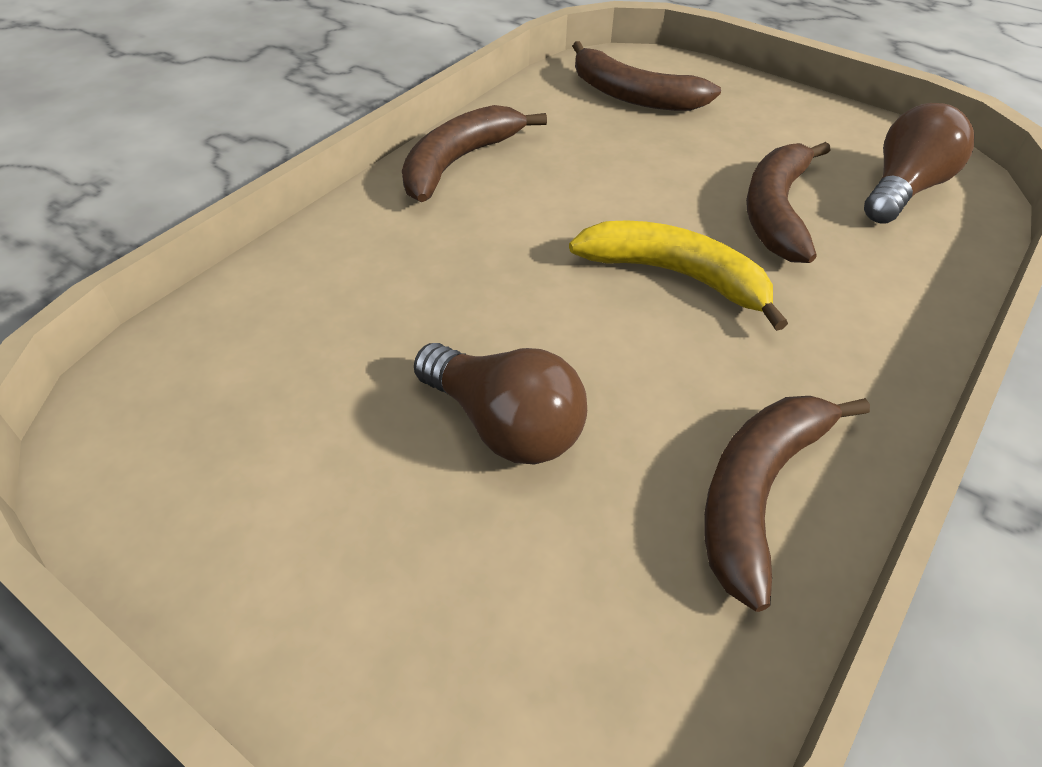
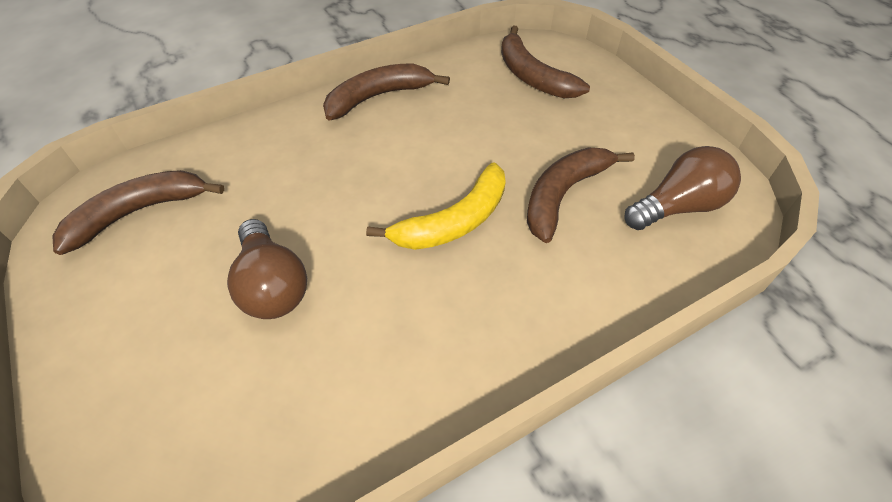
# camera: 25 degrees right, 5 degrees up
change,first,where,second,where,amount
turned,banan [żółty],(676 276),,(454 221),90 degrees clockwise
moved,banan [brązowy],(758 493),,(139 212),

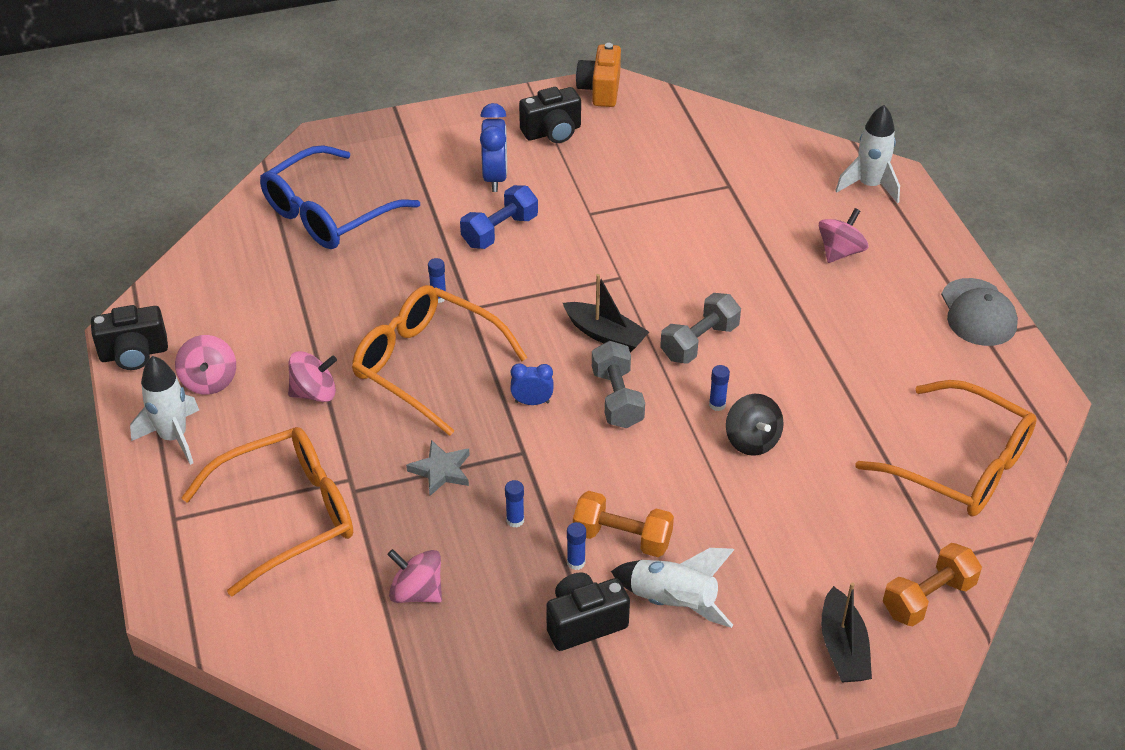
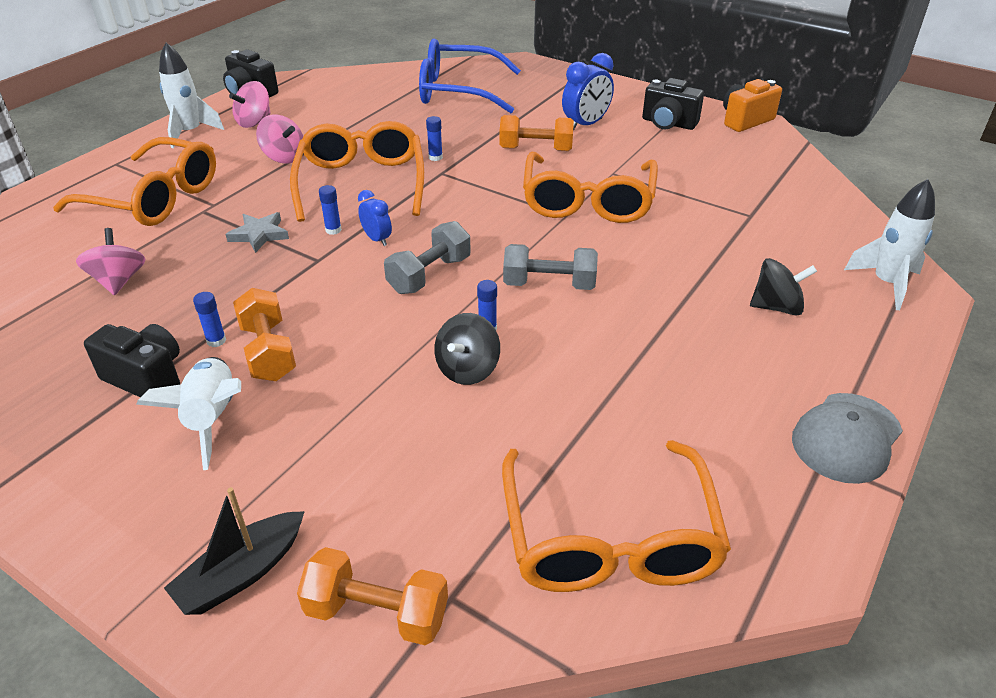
# camera: 50 degrees right, 5 degrees down
change,first,where,second,where,amount
recoloured,hantel [niebieski],(499 231),hantel [pomarańczowy],(536 149),
moved,klej w sztyfcie [niebieski],(515 520),,(333 230),
removed,łódka [czarny],(605 335),,,
recoloured,bączek [różowy],(840 252),bączek [czarny],(776 307),
added,,,okulary [pomarańczowy],(587 201),

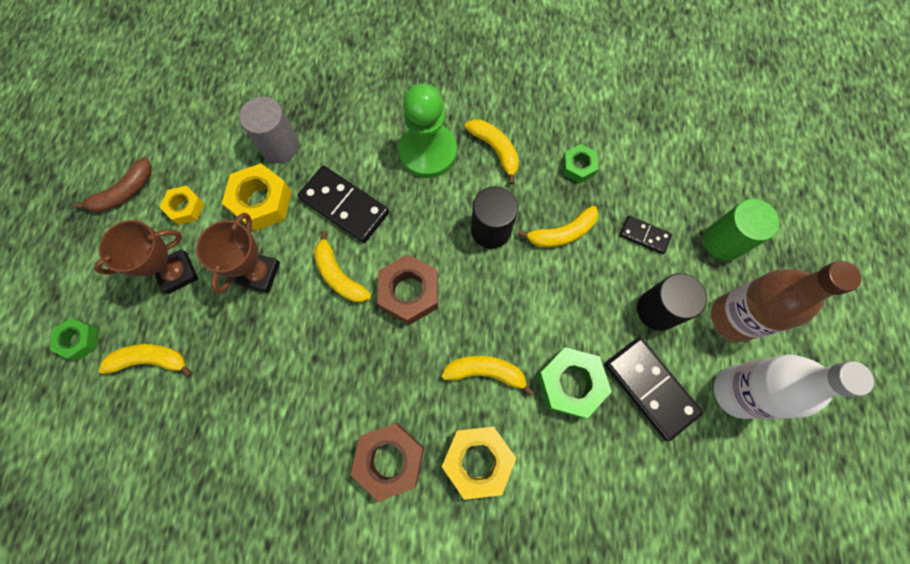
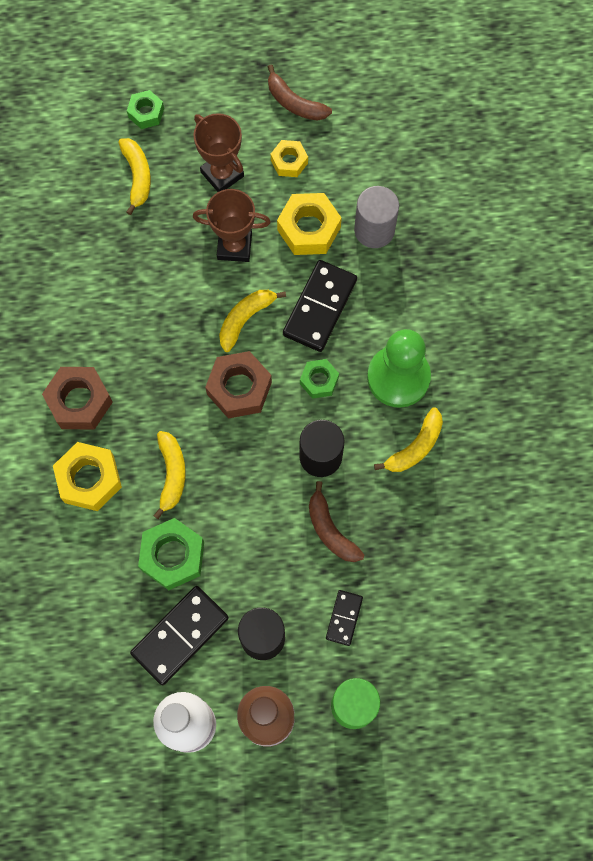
# camera: 80 degrees right, 0 degrees up
change,first,where,second,where,amount
recoloured,banan [żółty],(562 233),banan [brązowy],(330 530),
moved,nakrętka [zielony],(578 167),,(319 381),

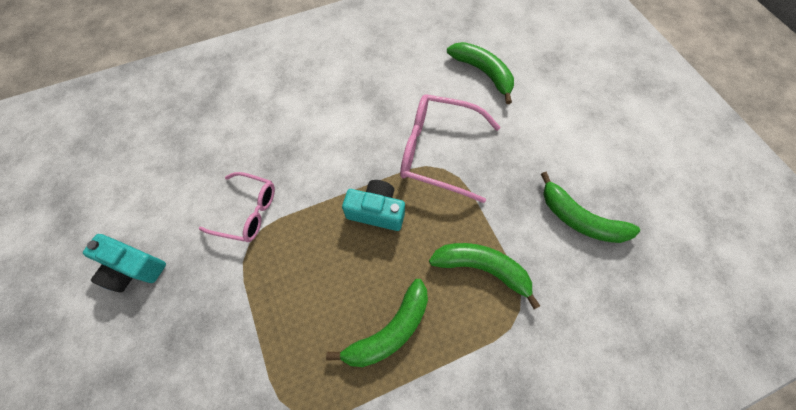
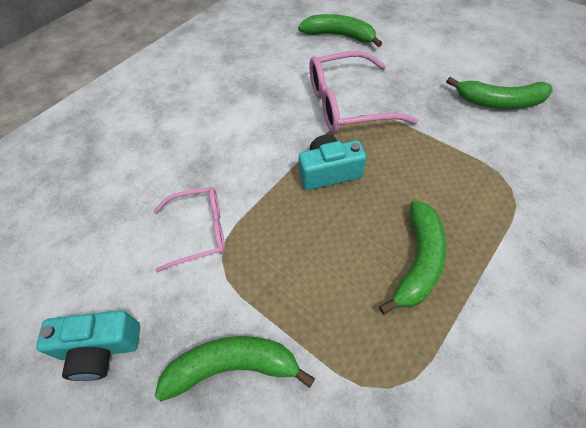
# camera: 25 degrees left, 10 degrees down
change,first,where,second,where,amount
moved,banan [zielony],(482 268),,(233 367),

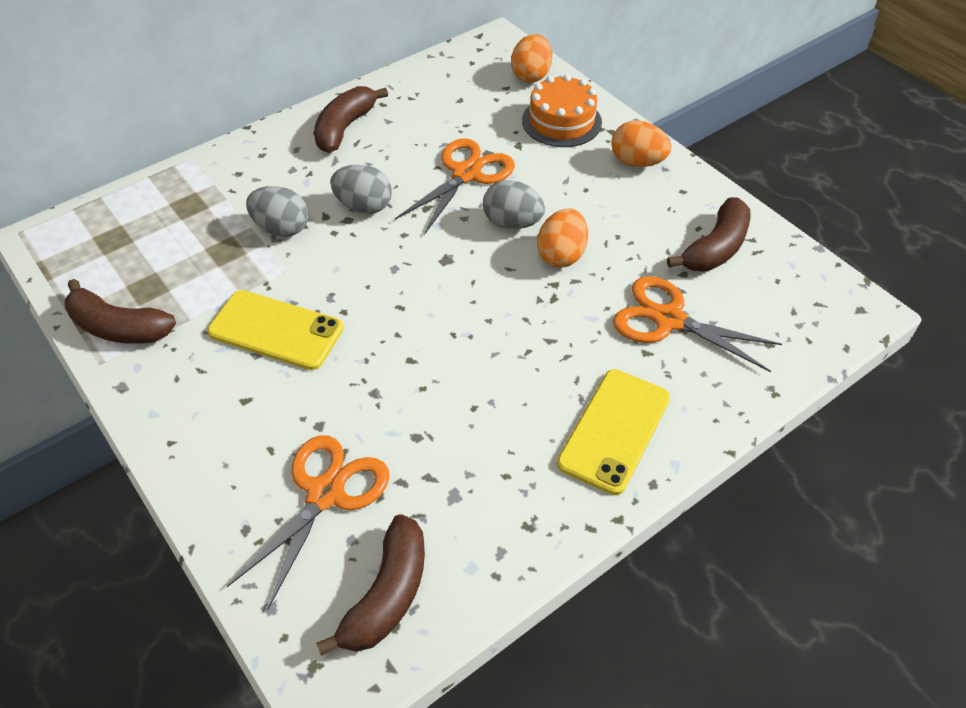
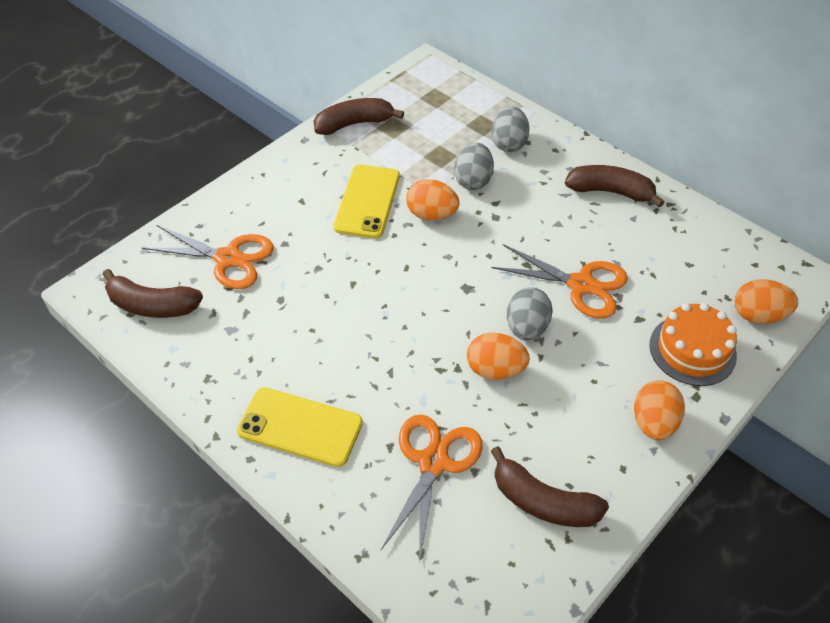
# camera: 80 degrees right, 0 degrees up
change,first,where,second,where,amount
turned,banan [brązowy],(119 327),,(354 124),60 degrees clockwise
moved,jajko [szary],(364 206),,(509 143),
added,,,jajko [pomarańczowy],(431 214),

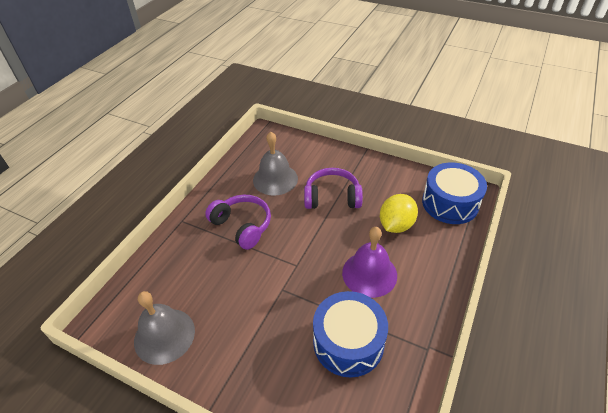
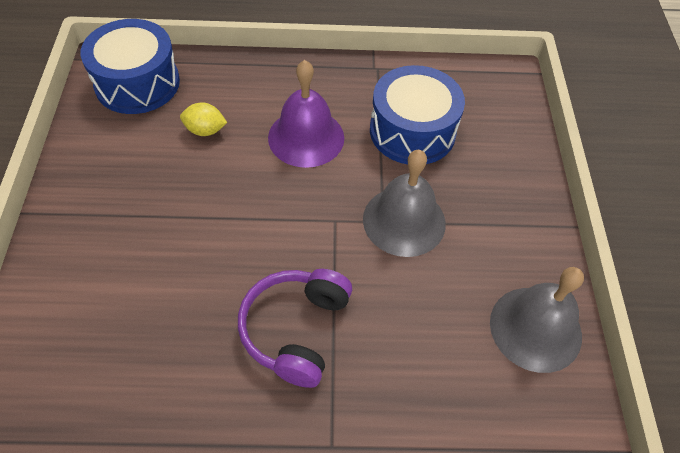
# camera: 120 degrees left, 10 degrees up
change,first,where,second,where,amount
moved,dzwonek [szary],(275 179),,(404 221),
removed,słuchawki [fioletowy],(332 197),,,
resized,cytryna [żółty],(396 225),,(205 130),x0.60

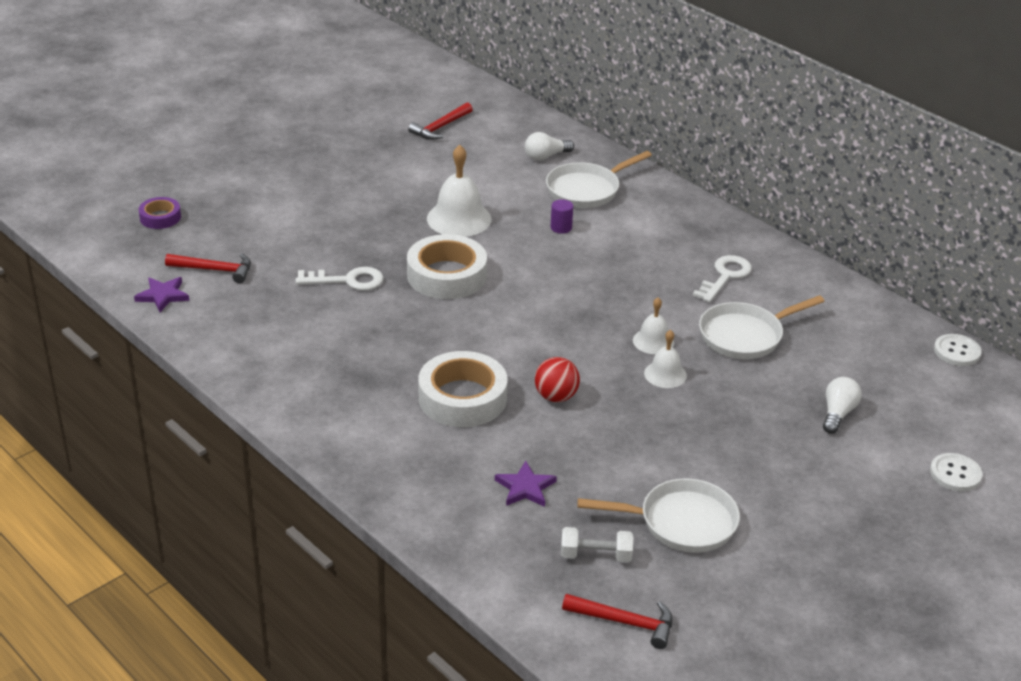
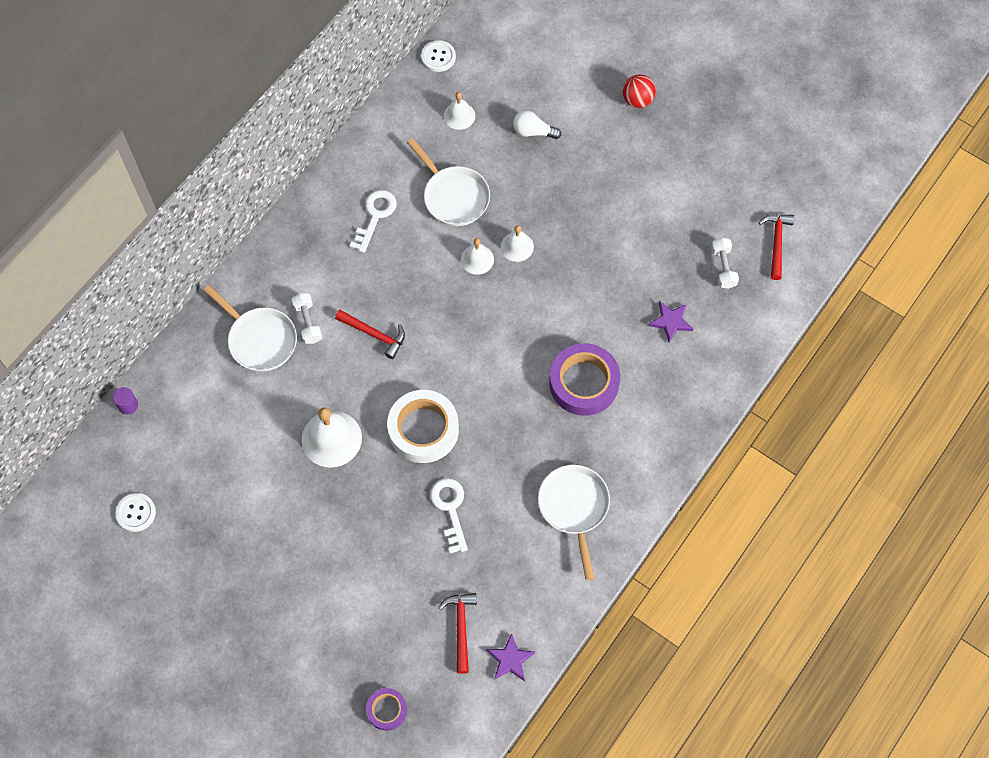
# camera: 100 degrees left, 30 degrees up
change,first,where,second,where,amount
moved,młotek [czerwony],(440 127),,(374 334),
recoloured,taśma klejąca [biały],(462 398),taśma klejąca [fioletowy],(584 383),
removed,żarówka [biały],(546 156),,,
moved,piłka [czerwony],(556 396),,(637 100),
moved,walec [fioletowy],(561 227),,(128 405),
moved,patelnia [biały],(681 522),,(574 508),
turned,klucz [biały],(725 276),,(375 216),90 degrees clockwise
moved,guzik [biały],(955 474),,(136 513),
added,,,hantel [biały],(308 322),
added,,,dzwonek [biały],(459 115),

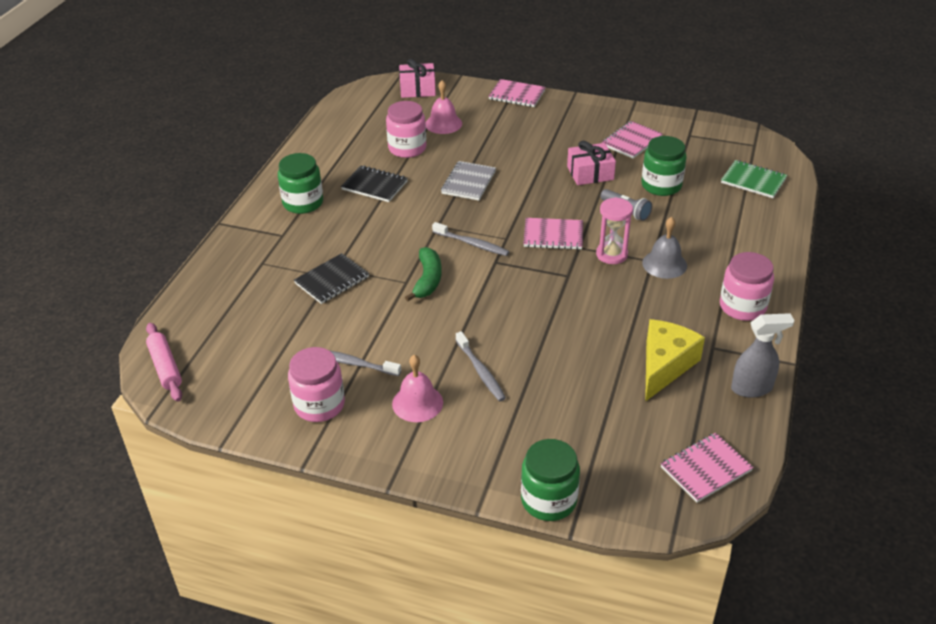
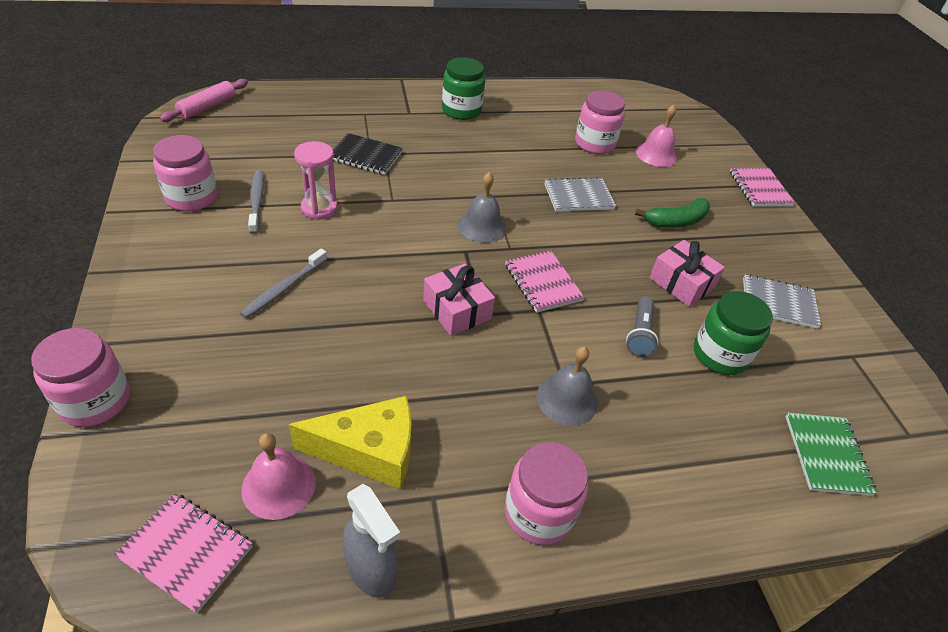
# camera: 55 degrees right, 5 degrees up
change,first,where,second,where,amount
removed,zeszyt [czarny],(374 185),,,
moved,dzwonek [różowy],(417 403),,(278 486),
moved,prezent [różowy],(417 89),,(457 310),
moved,banan [zielony],(427 280),,(676 221),
replaced,szczoteczka do zębów [szary],(472 244),dzwonek [szary],(482 226),
recoloured,słoik [zielony],(548 500),słoik [różowy],(95 401),
moved,klepsydra [różowy],(611 254),,(319 208),
recoloured,zeszyt [różowy],(631 141),zeszyt [szary],(778 303),

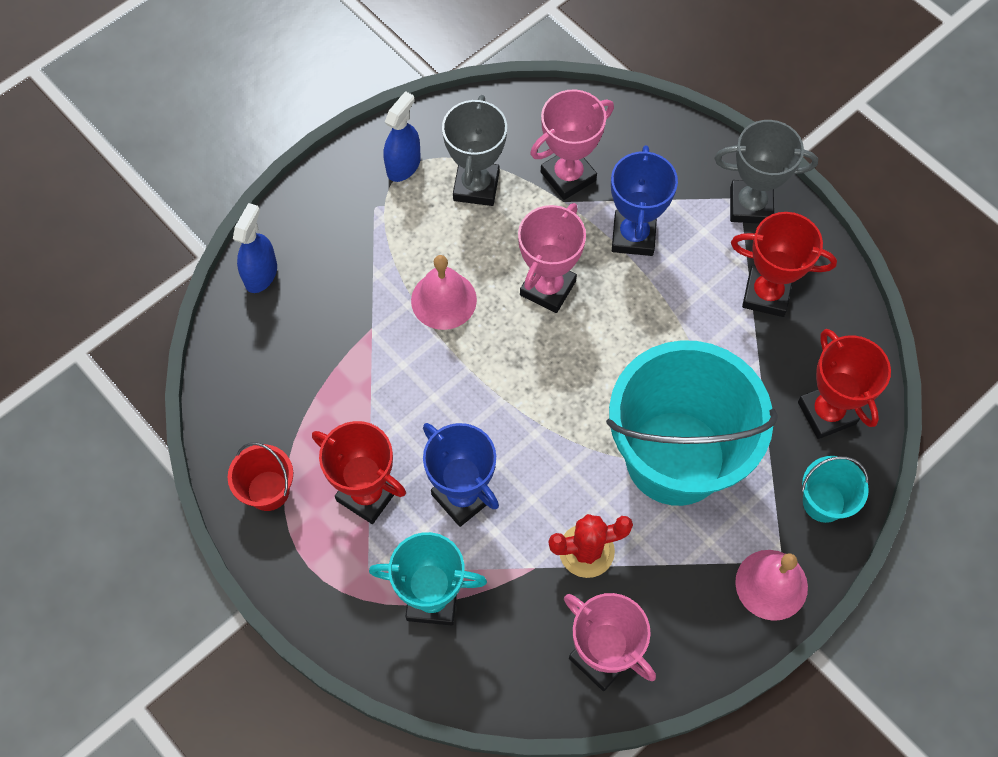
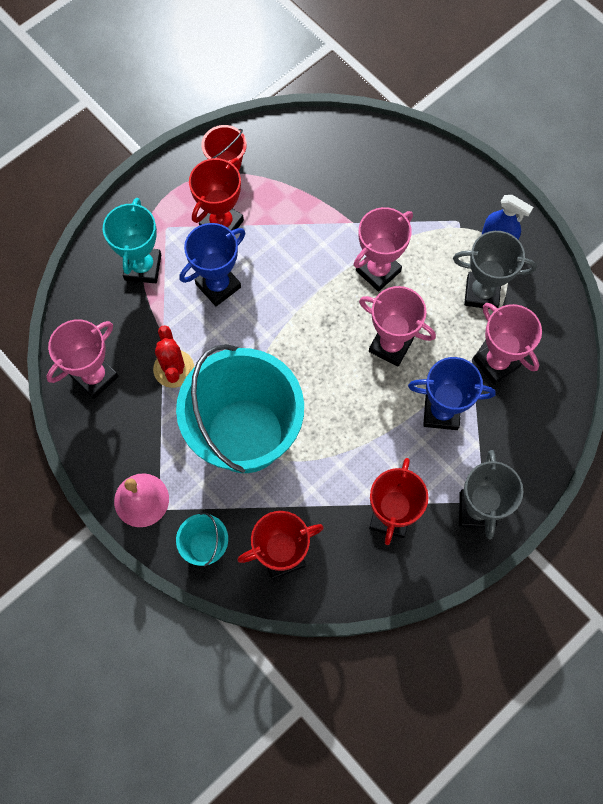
# camera: 90 degrees right, 5 degrees up
change,first,where,second,where,amount
removed,spryskiwacz [niebieski],(261 274),,,
replaced,dzwonek [różowy],(443 300),puchar [różowy],(378 271),

